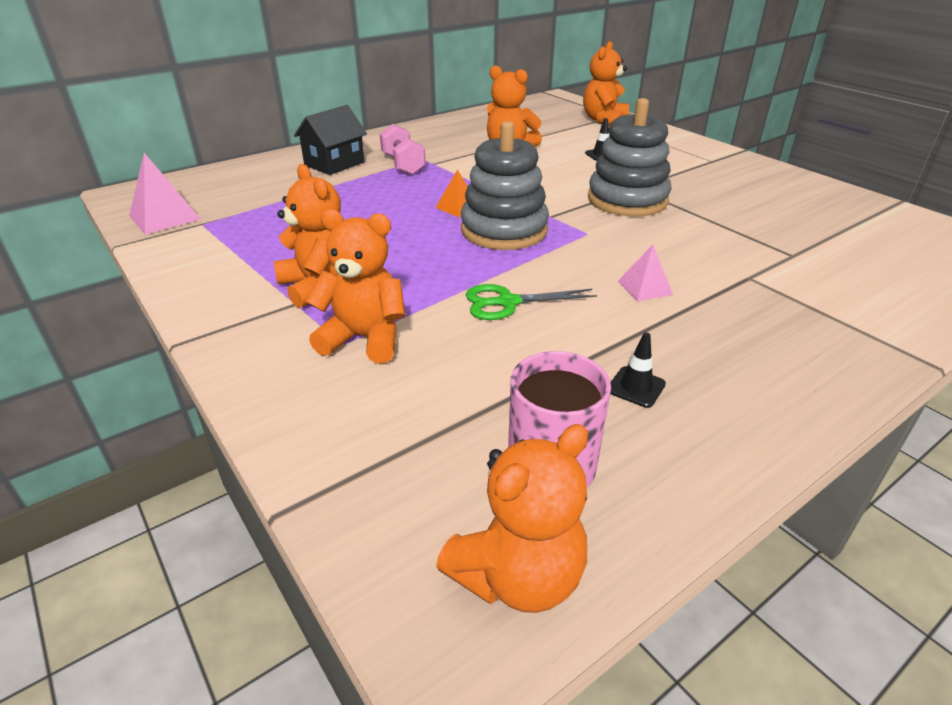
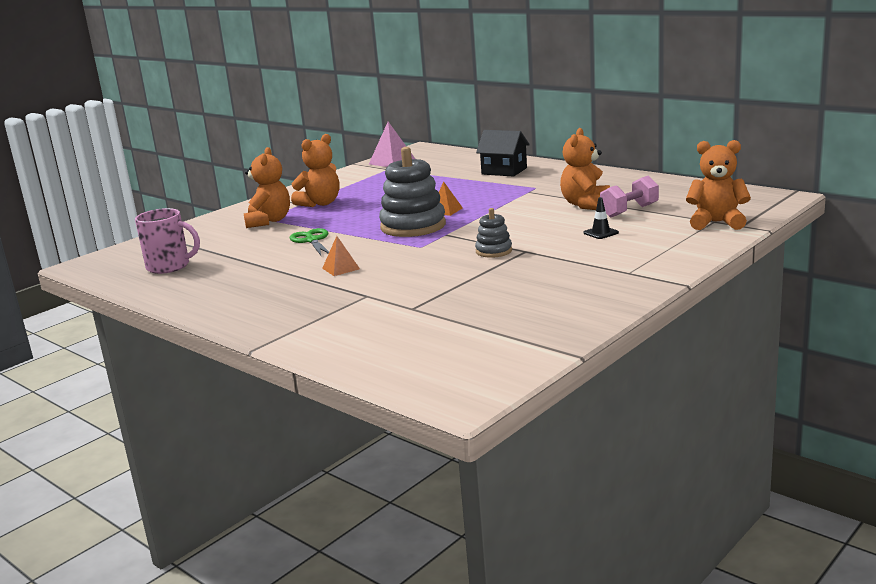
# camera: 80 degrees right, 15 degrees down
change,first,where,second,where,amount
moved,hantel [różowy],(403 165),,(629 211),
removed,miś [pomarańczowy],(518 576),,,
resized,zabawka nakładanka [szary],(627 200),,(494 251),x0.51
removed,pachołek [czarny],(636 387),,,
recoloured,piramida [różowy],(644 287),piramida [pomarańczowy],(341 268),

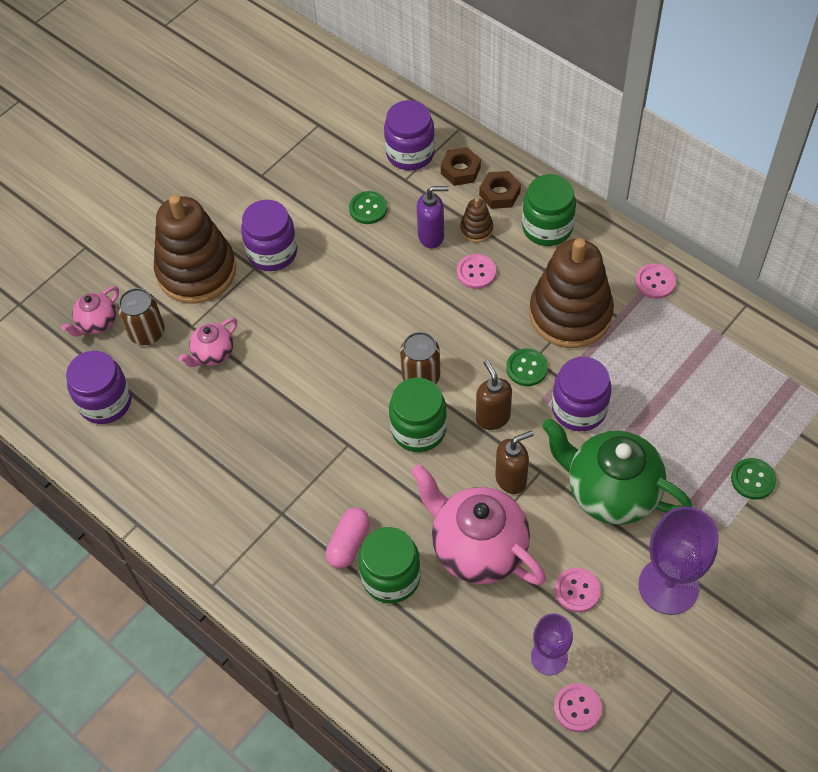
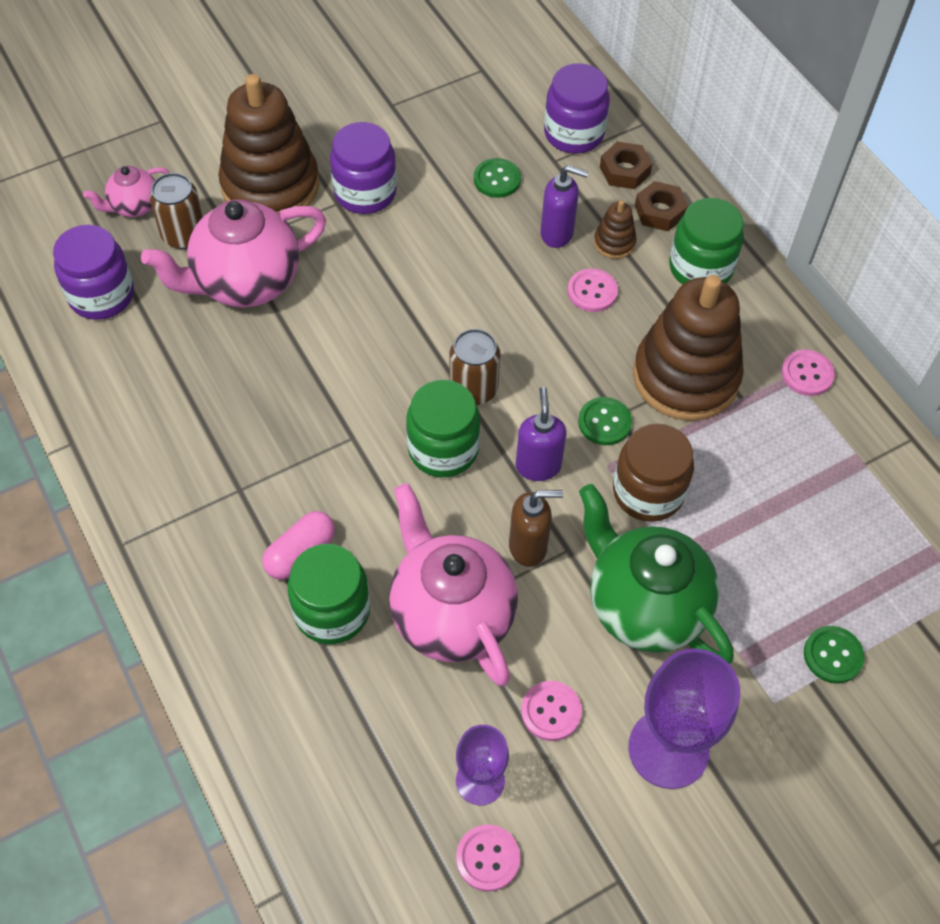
# camera: 15 degrees right, 0 degrees up
change,first,where,second,where,amount
resized,imbryk [różowy],(213 354),,(245 283),x2.01
recoloured,dozownik mydła [brązowy],(492 417),dozownik mydła [fioletowy],(538 466),
recoloured,słoik [fioletowy],(579 409),słoik [brązowy],(648 492),

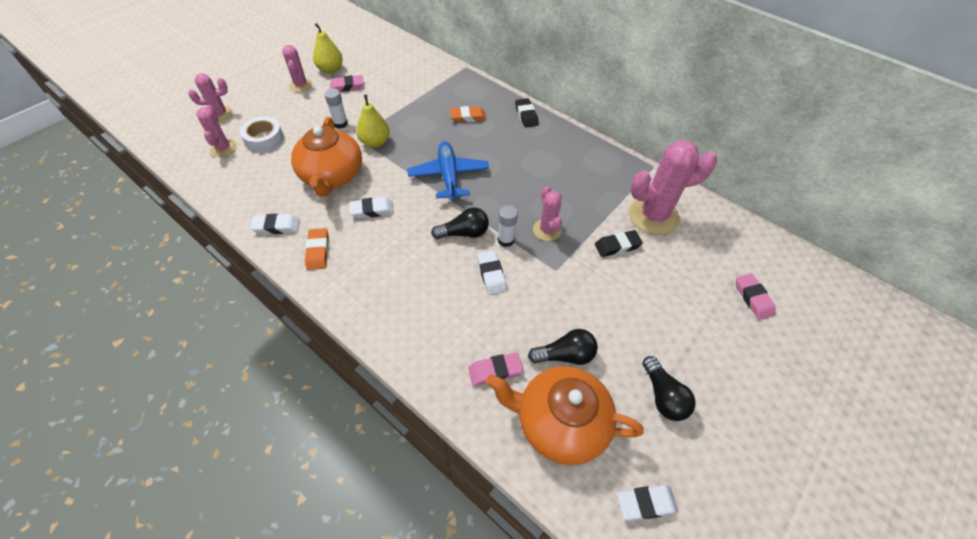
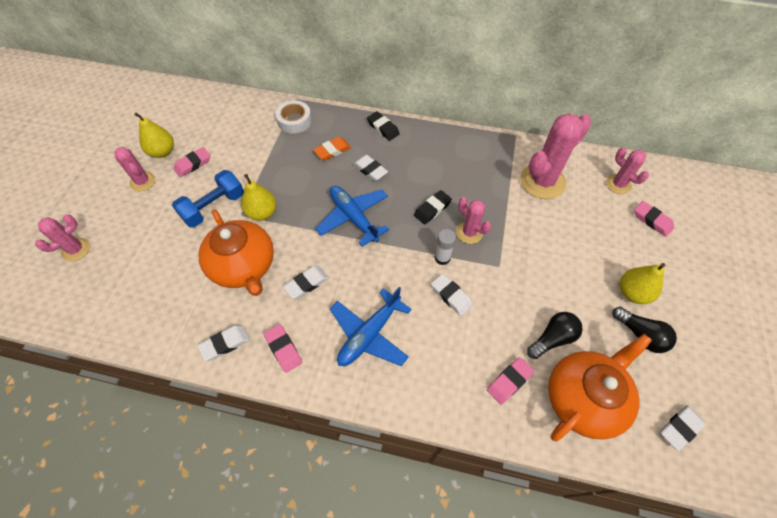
# camera: 25 degrees left, 5 degrees up
change,first,where,second,where,amount
moved,kaktus [różowy],(223 148),,(618 184),
moved,taśma klejąca [biały],(264 139),,(294 121),
recoloured,gumka do mazania [pomarańczowy],(318 251),gumka do mazania [różowy],(283 349),
replaced,klej w sztyfcie [biały],(340 124),hantel [niebieski],(214 207),
removed,żarówka [czarny],(464 233),,,
turned,imbryk [pomarańczowy],(559 422),,(583 398),150 degrees clockwise
moved,gumka do mazania [czarny],(617 246),,(432 209),
added,,,samolot [niebieski],(369 334),
added,,,gumka do mazania [biały],(370 170),
added,,,gruszka [żółty],(632 293),

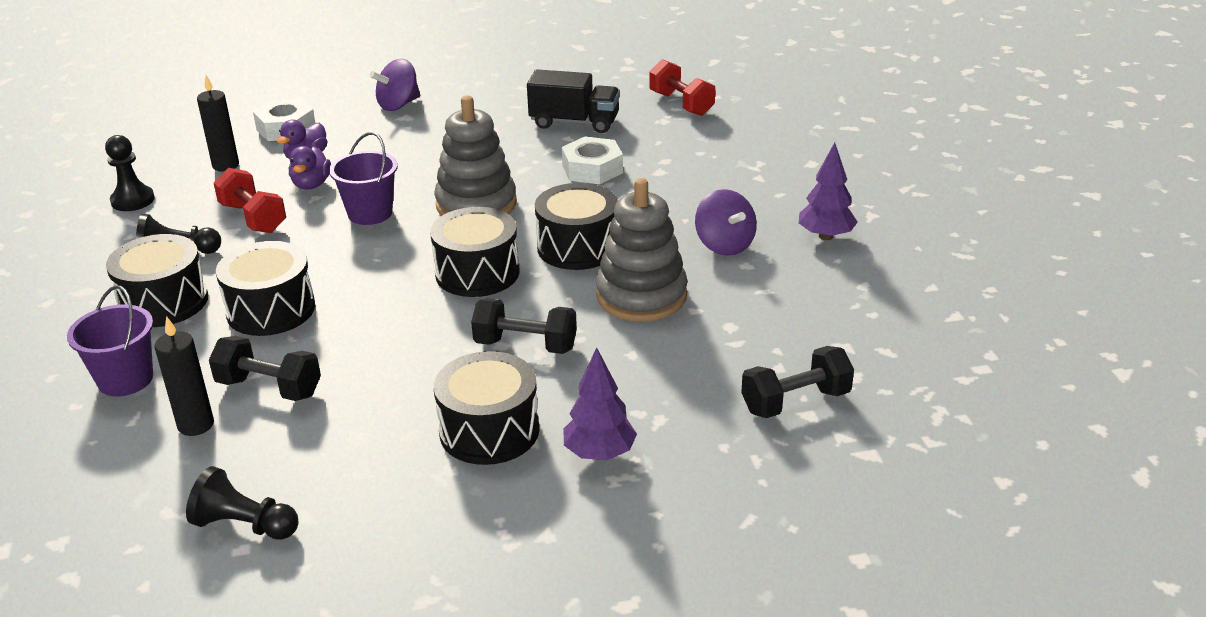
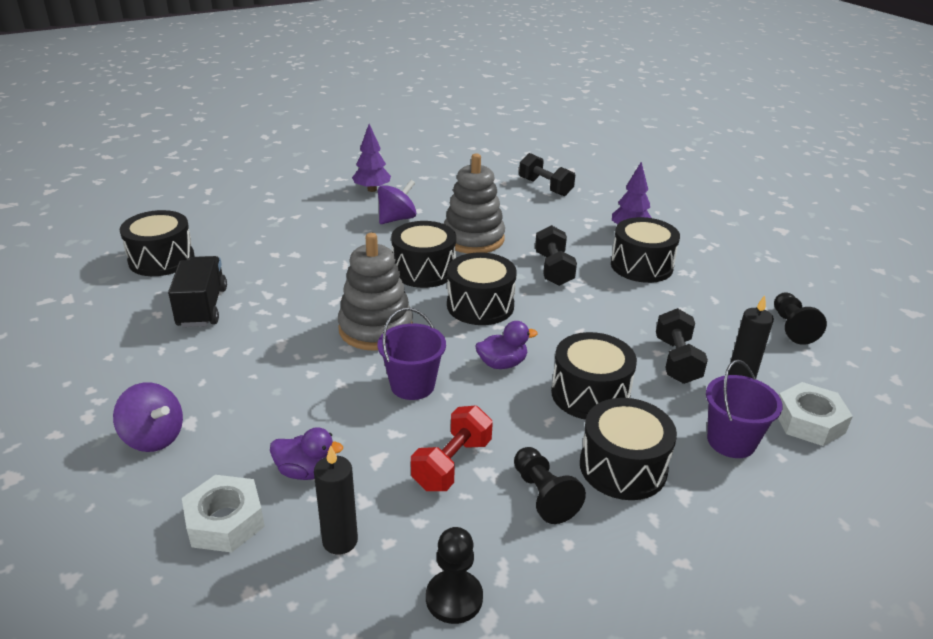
# camera: 110 degrees left, 0 degrees up
change,first,where,second,where,amount
moved,kaczka [fioletowy],(311 184),,(502 364),
moved,nakrętka [biały],(592 169),,(809 421),
replaced,hantel [czerwony],(681 104),bęben [czarny],(161 259),

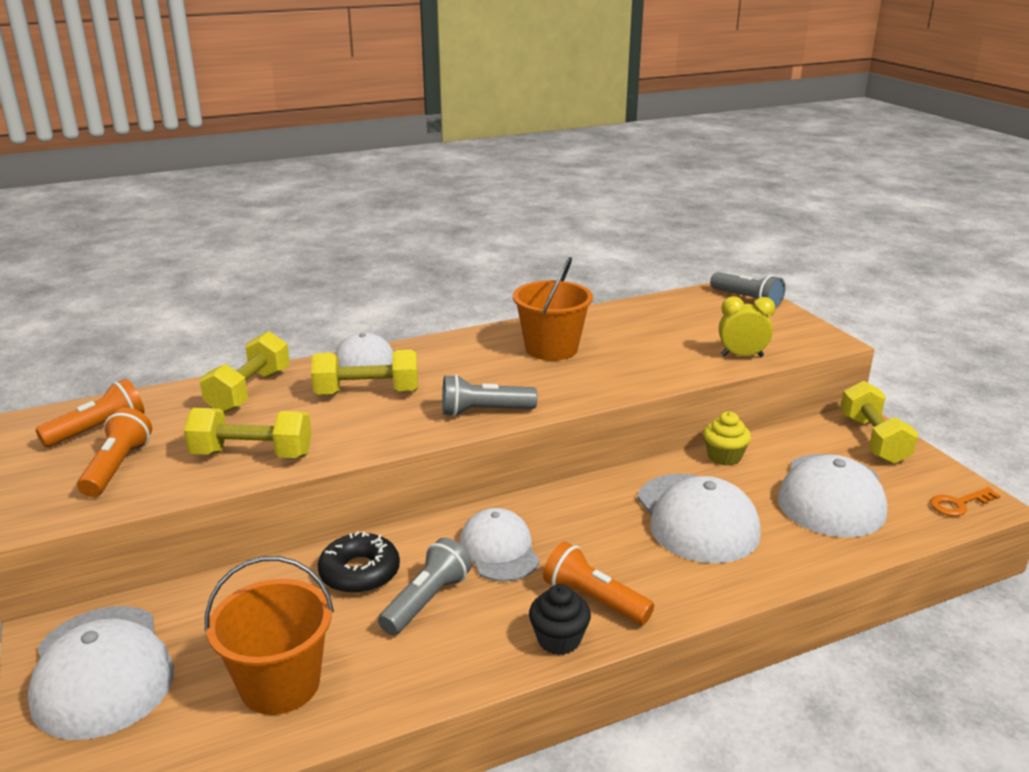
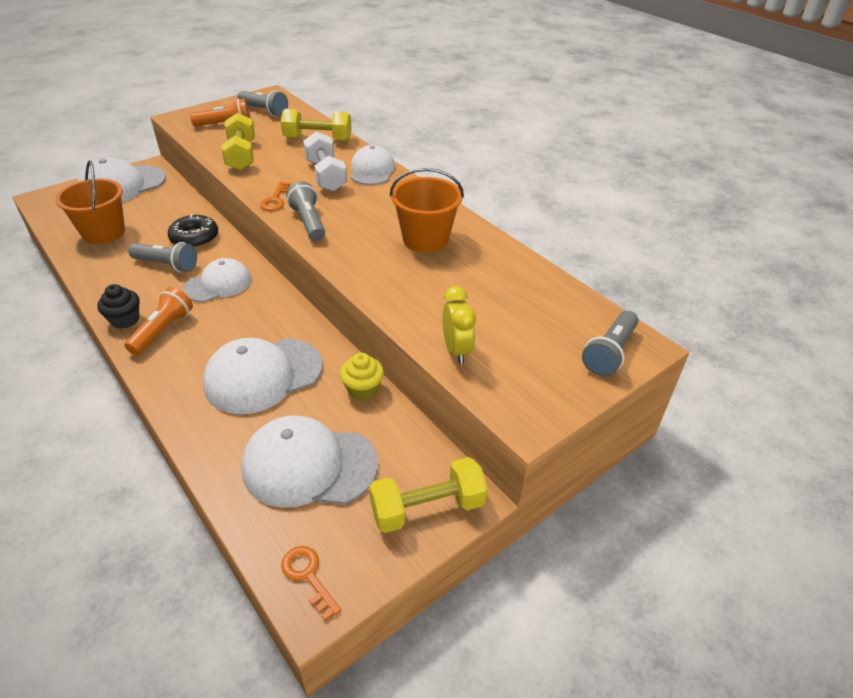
# camera: 75 degrees right, 15 degrees up
change,first,where,second,where,amount
recoloured,latarka [pomarańczowy],(98 429),latarka [szary],(264 111),
recoloured,hantel [żółty],(367 393),hantel [biały],(326 176),
added,,,klucz [pomarańczowy],(275 200),

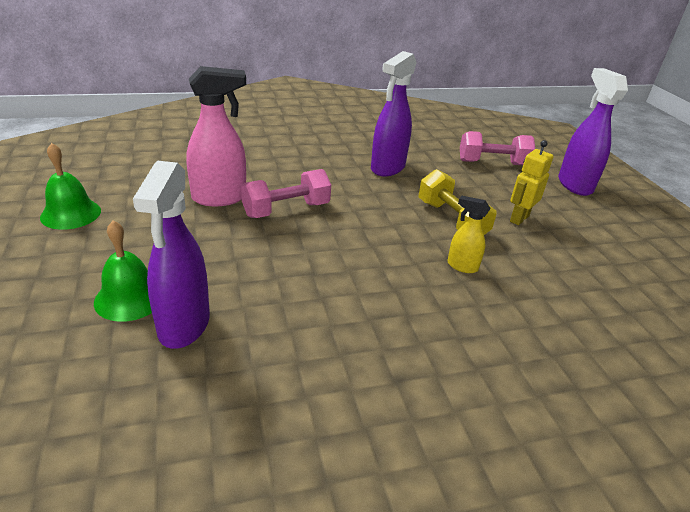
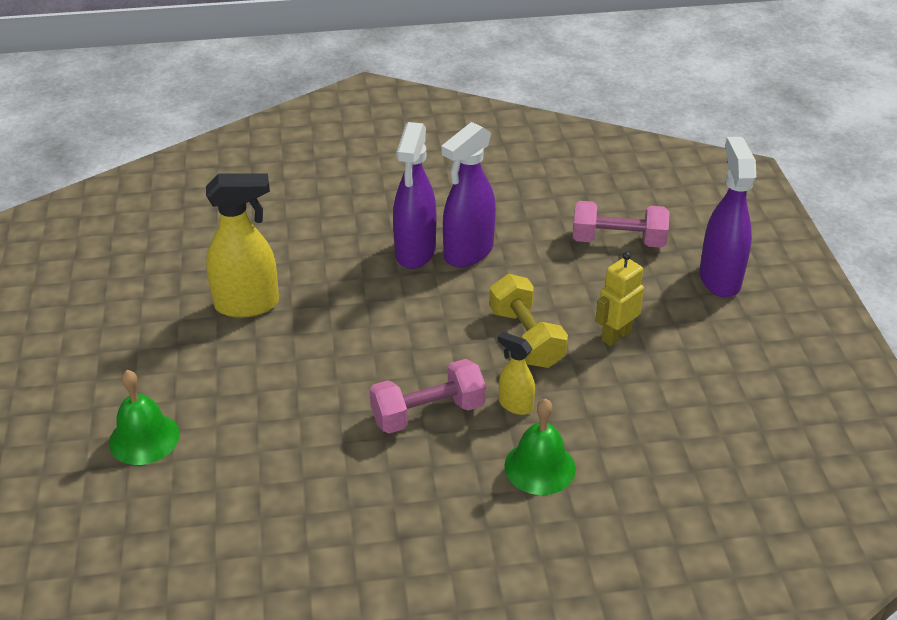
# camera: 10 degrees right, 5 degrees up
change,first,where,second,where,amount
moved,dzwonek [zielony],(71 214),,(540 467),
moved,spryskiwacz [fioletowy],(184 325),,(415 252),
recoloured,spryskiwacz [różowy],(220 198),spryskiwacz [żółty],(248 305),
moved,hantel [różowy],(286 210),,(428 413),

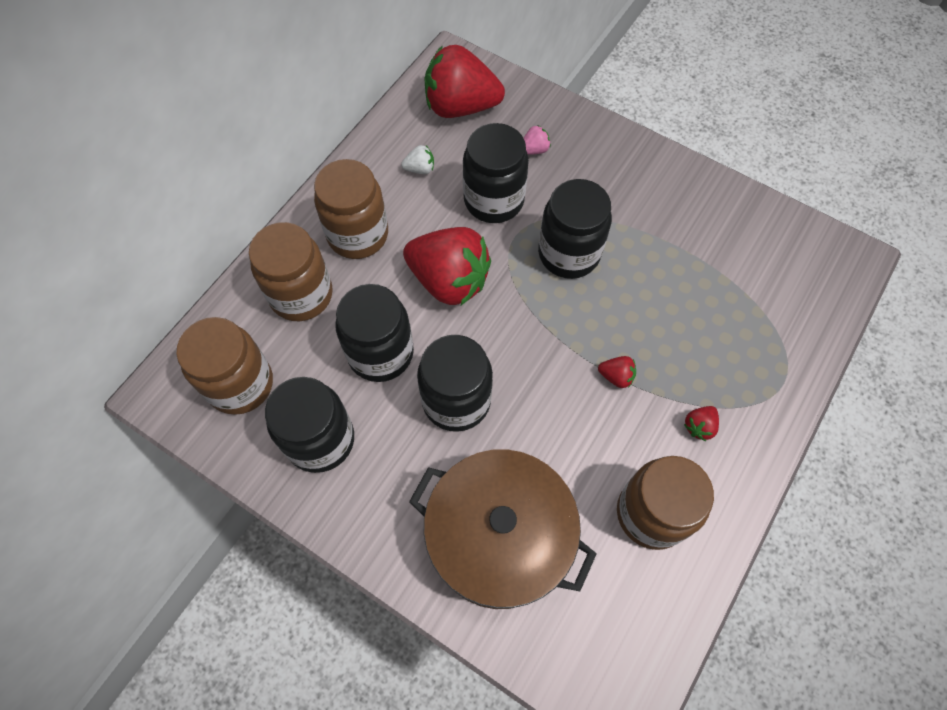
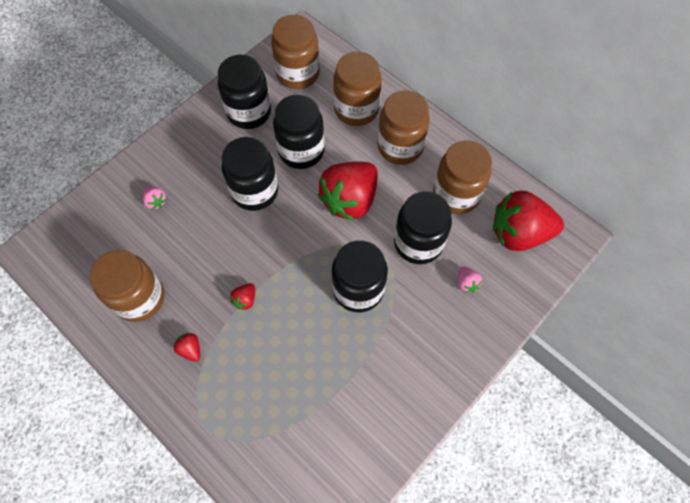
# camera: 100 degrees right, 0 degrees up
change,first,where,second,where,amount
replaced,truskawka [biały],(420 169),słoik [brązowy],(456 194),
replaced,garnek [brązowy],(499 537),truskawka [różowy],(156 201),
turned,truskawka [czerwony],(460 107),,(519 233),105 degrees counterclockwise

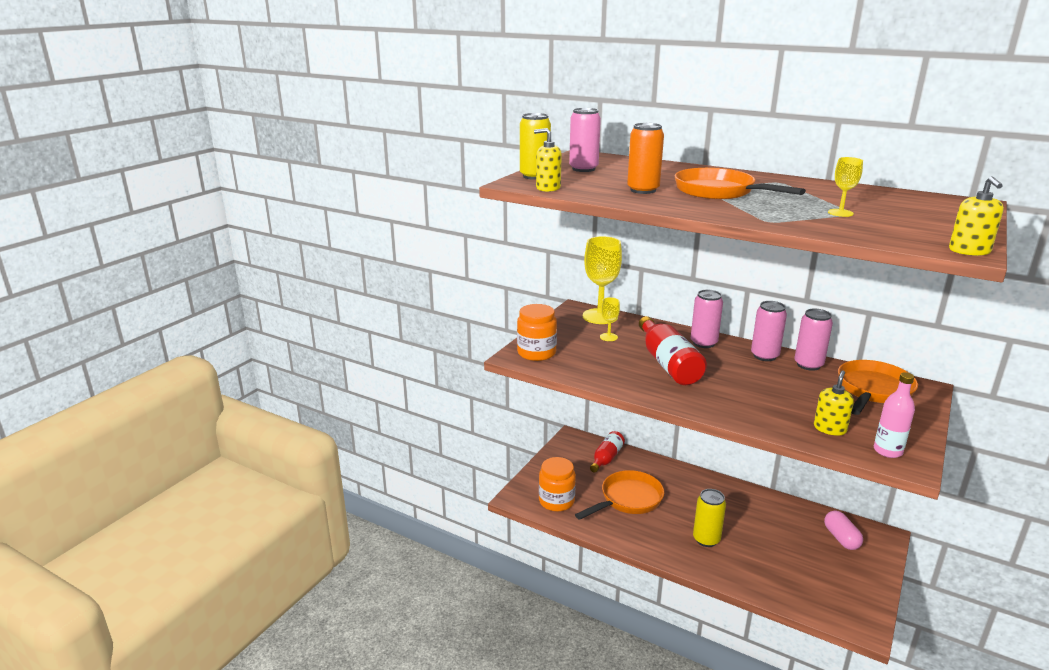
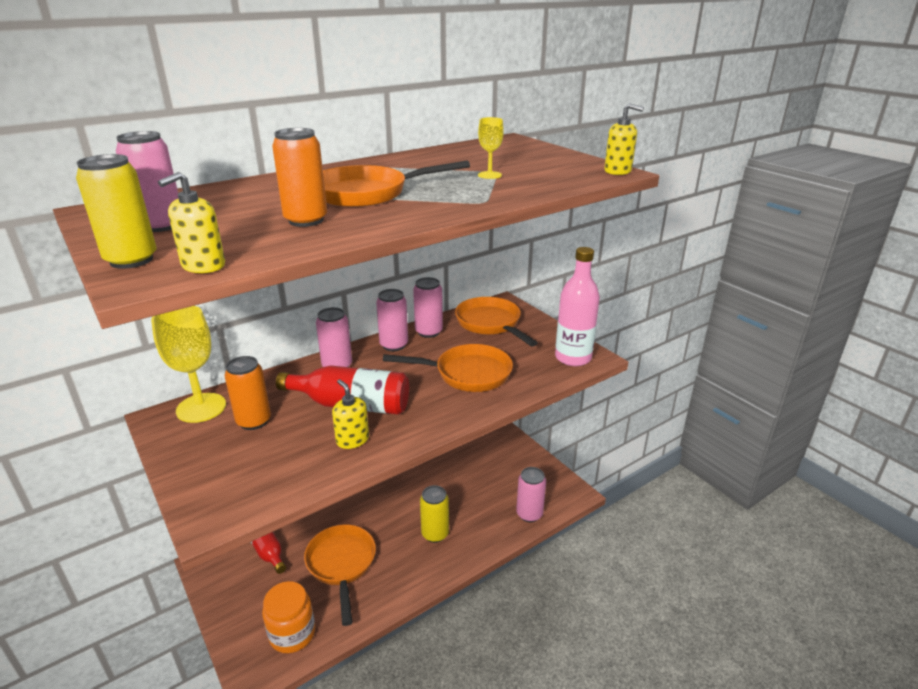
# camera: 65 degrees left, 5 degrees up
change,first,where,second,where,amount
removed,słoik [pomarańczowy],(536 353),,,
replaced,kielich [żółty],(608 337),puszka [pomarańczowy],(254 421),
moved,dozownik mydła [żółty],(830 428),,(352 440),
removed,kapsułka [różowy],(841 538),,,
resized,butelka [różowy],(887 451),,(573 358),x1.56
added,,,patelnia [pomarańczowy],(467 374),
added,,,puszka [różowy],(529 514),

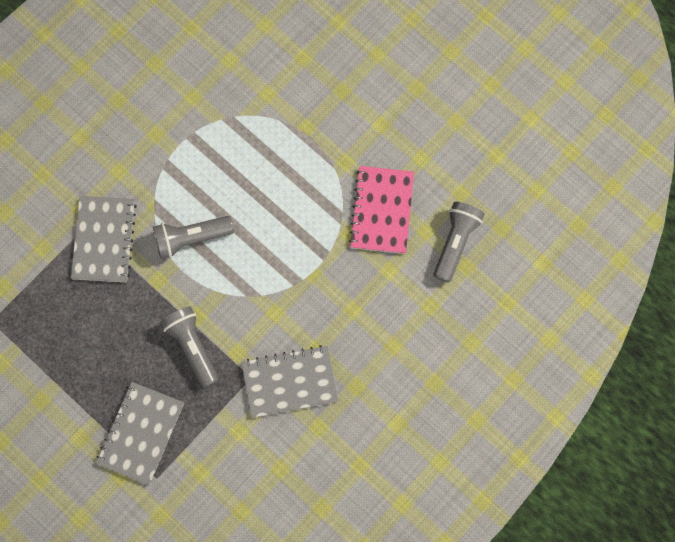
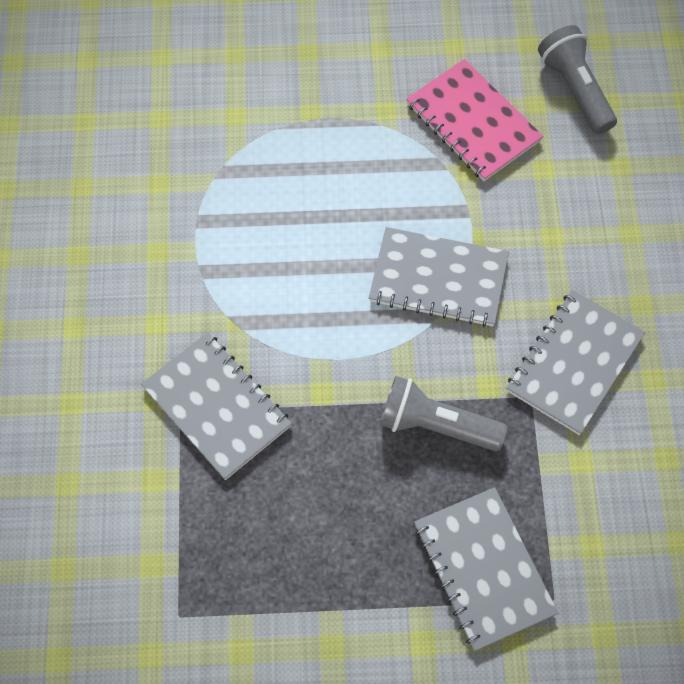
# camera: 45 degrees left, 10 degrees down
change,first,where,second,where,amount
removed,latarka [szary],(191 238),,,
added,,,zeszyt [szary],(438 279),

